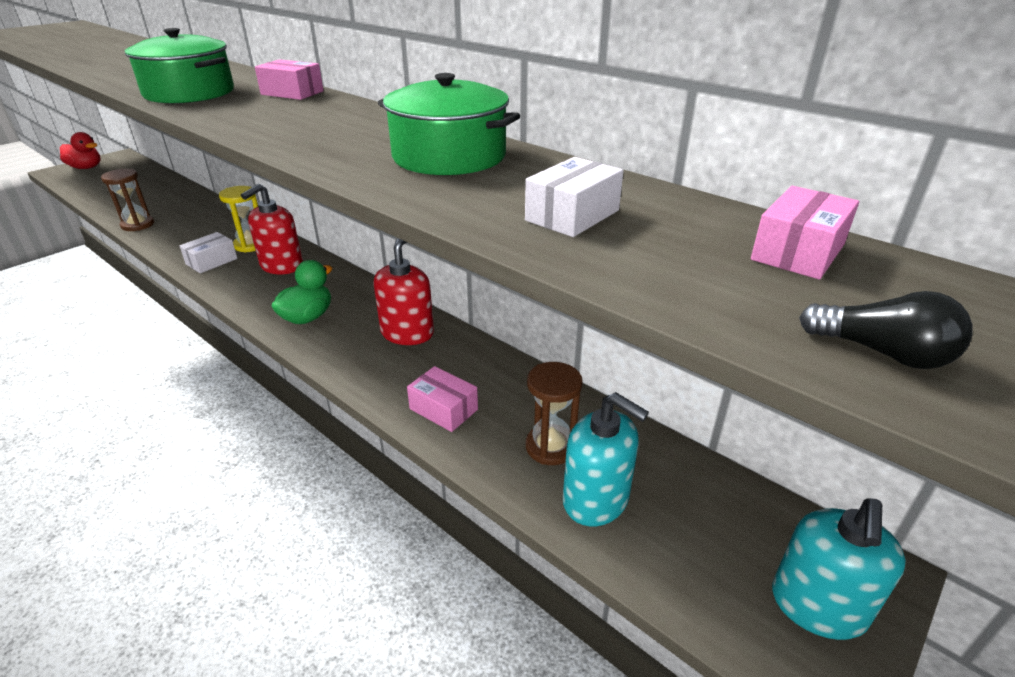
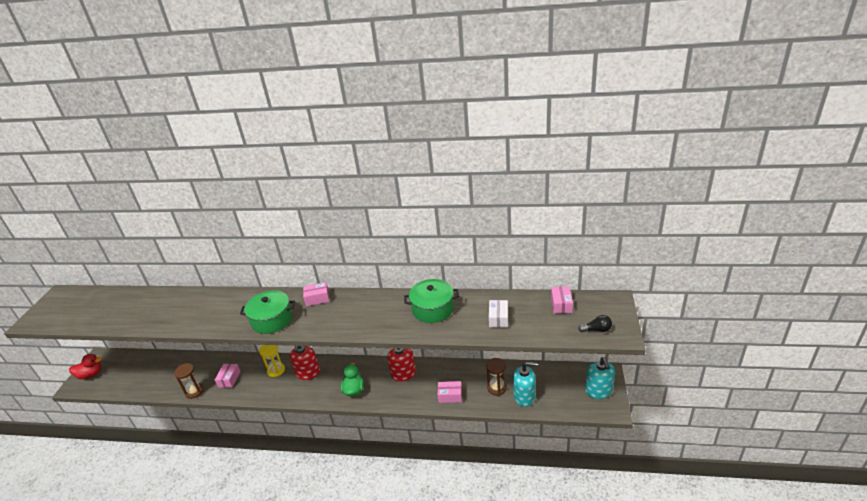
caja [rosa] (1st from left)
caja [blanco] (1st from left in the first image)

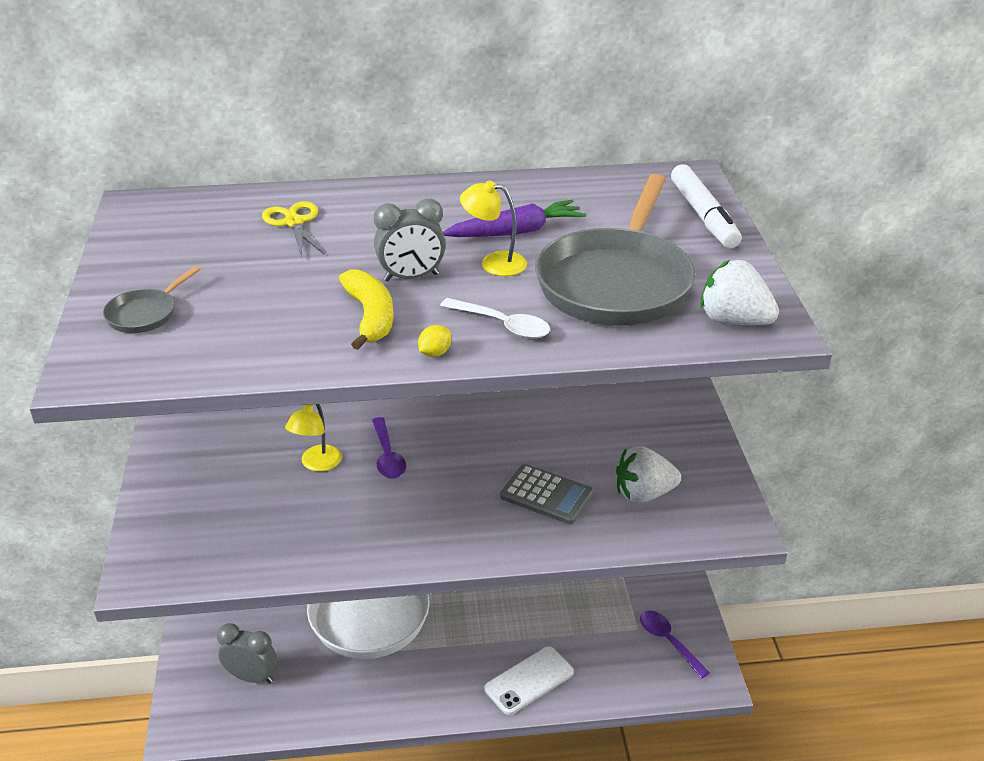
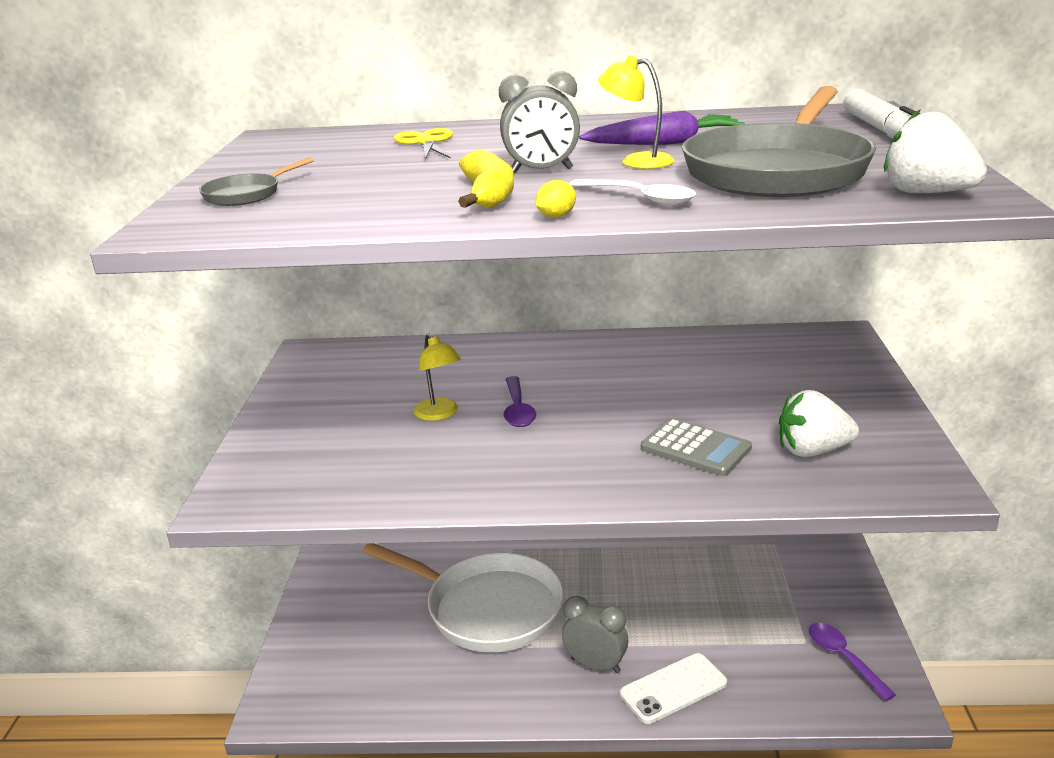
lámpara [amarillo] (1st from left)
despertador [gris] (2nd from left)

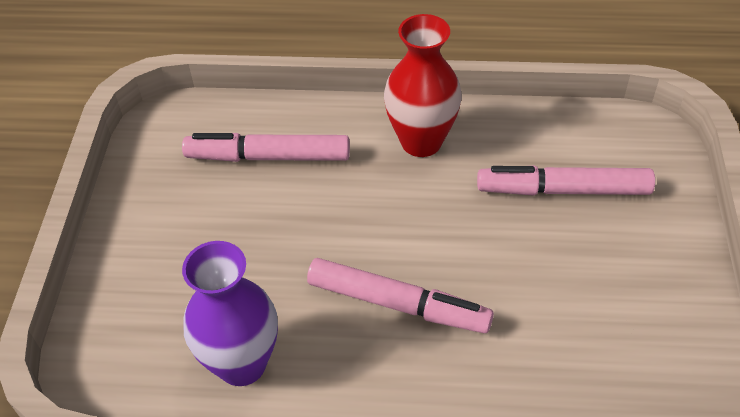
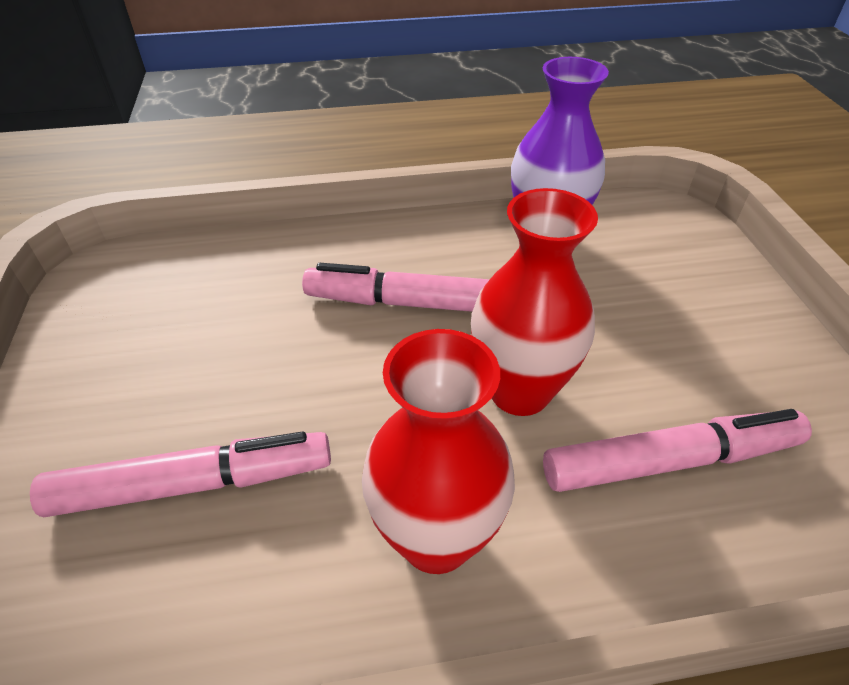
florero [rojo] (2nd from left)

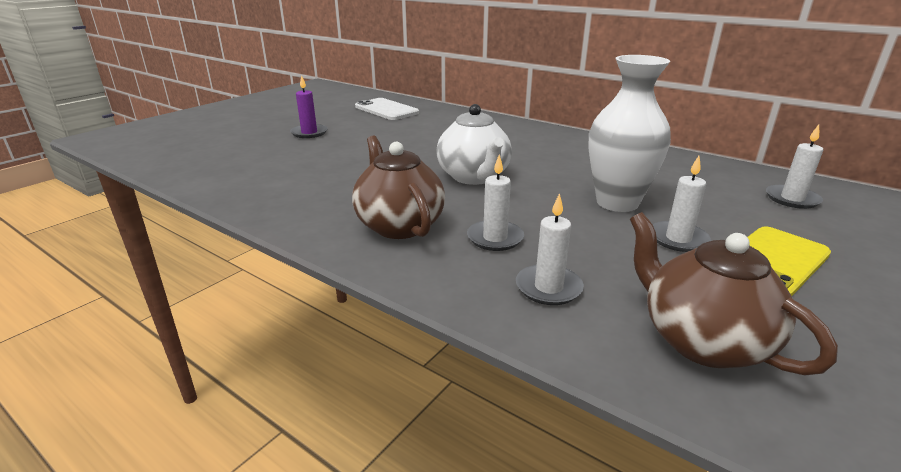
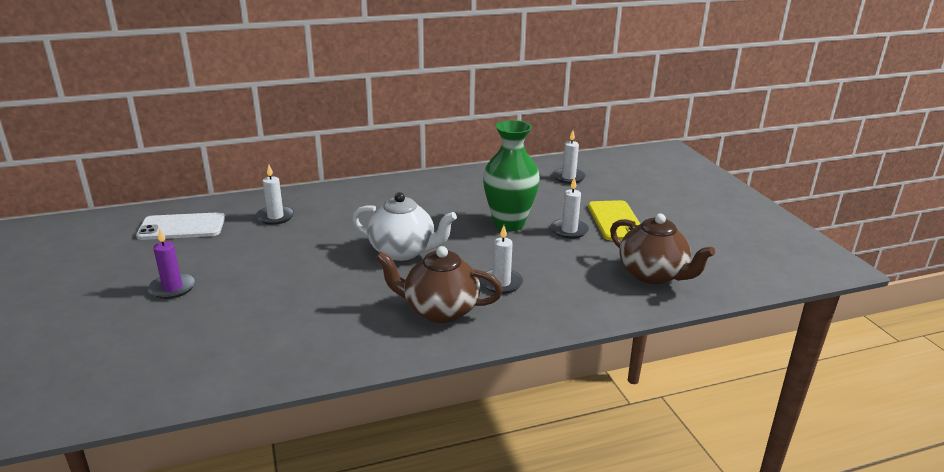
vela [blanco] (1st from left)
florero [verde]
tetera [marrón] (2nd from left)

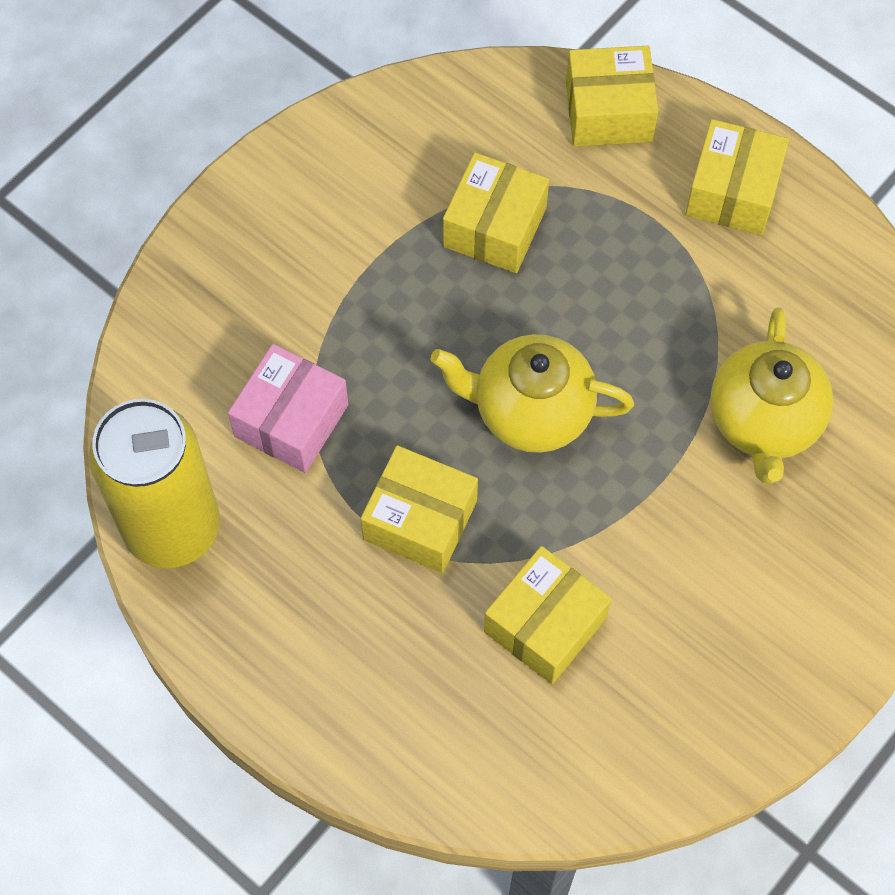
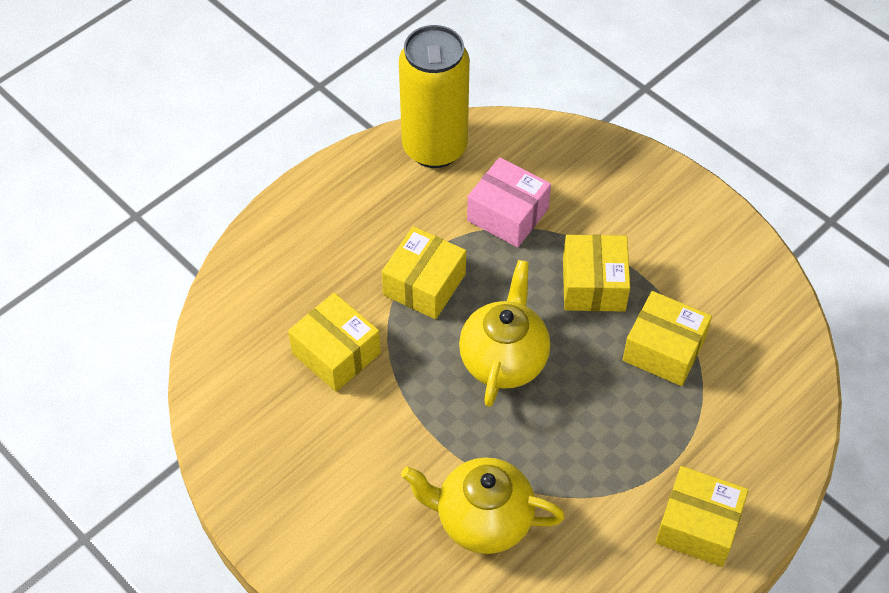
caja [amarillo] (3rd from left)

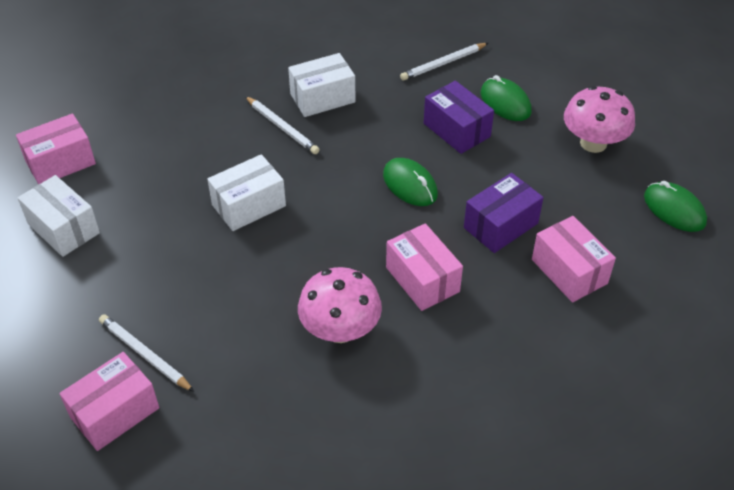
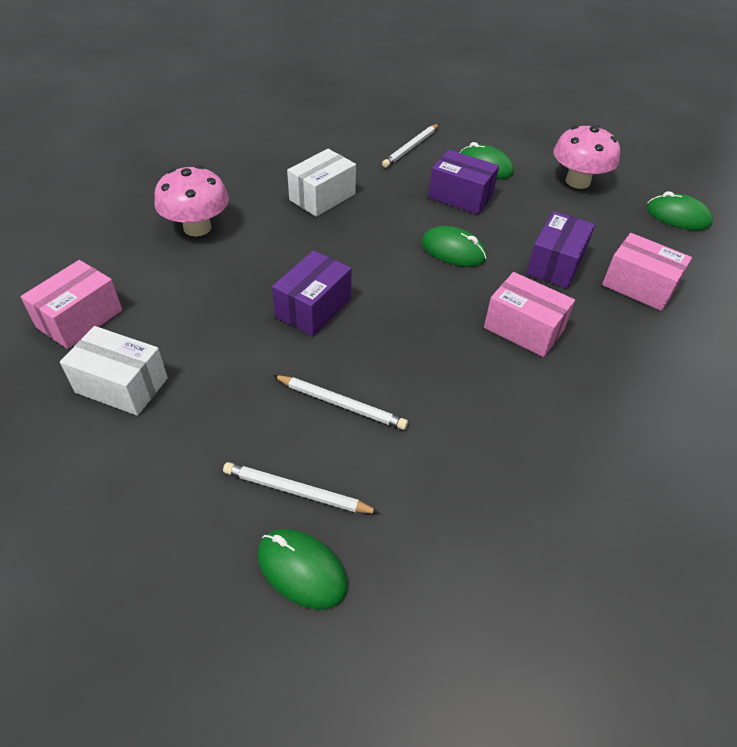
seta [rosa] (1st from left)
ratón [verde] (1st from left)
caja [morado] (1st from left)
lápiz [blanco] (2nd from left)

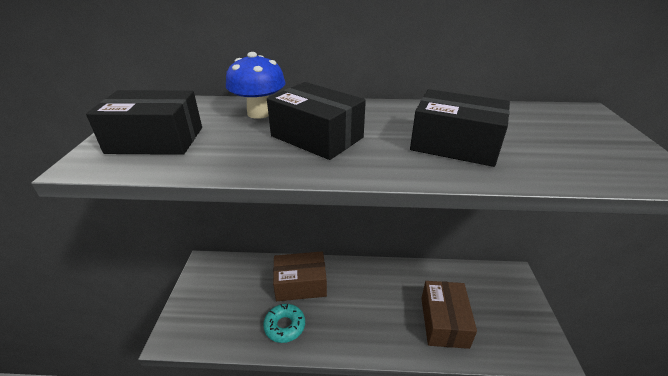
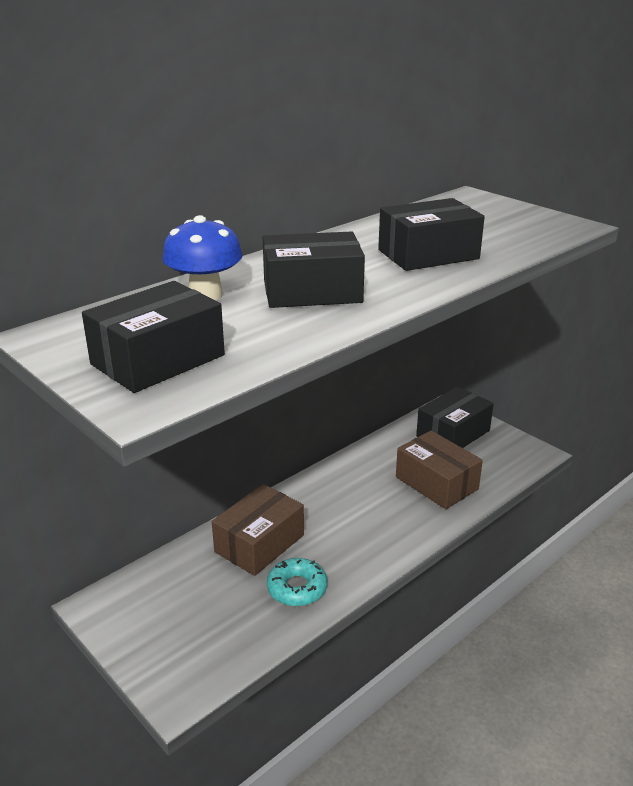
caja [negro] (4th from left)

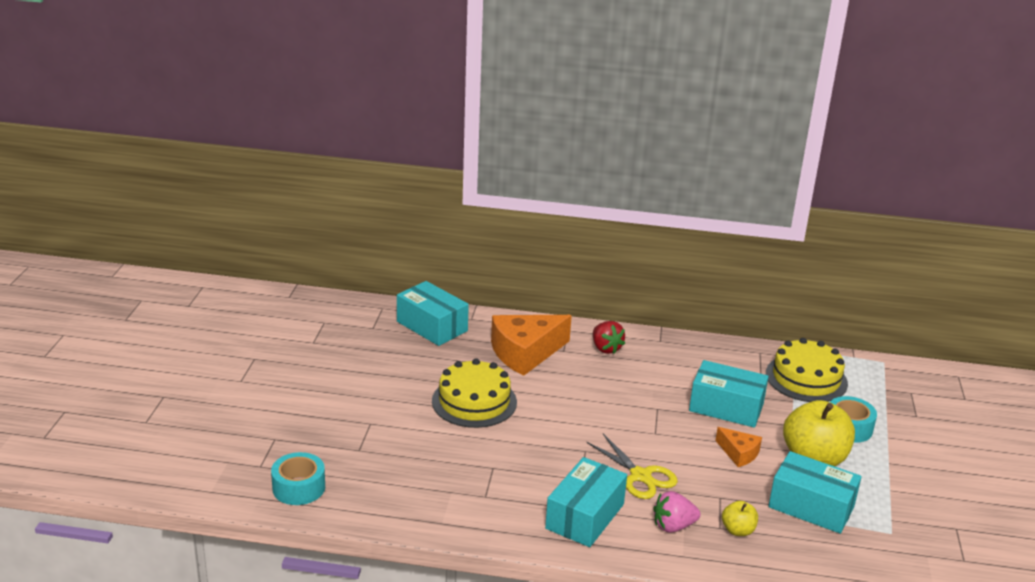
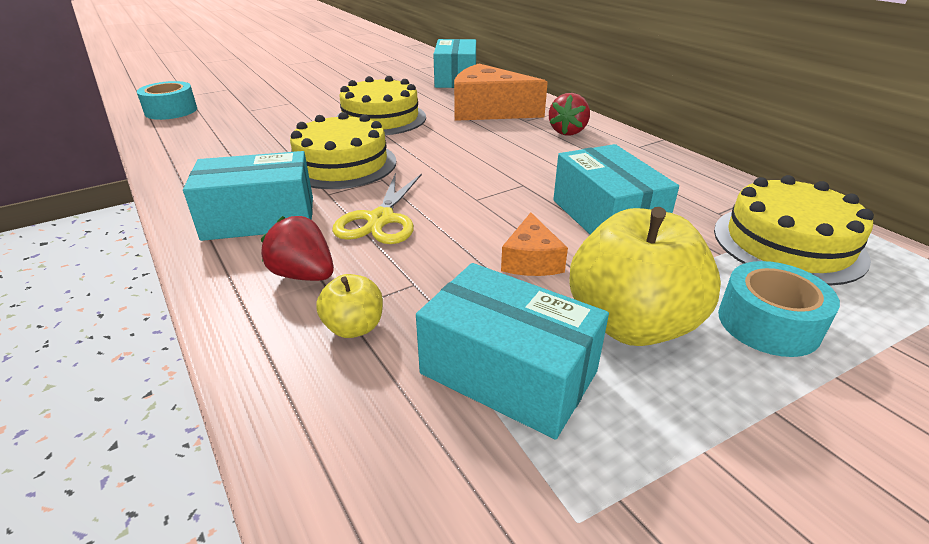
fresa [rojo] (1st from left)
tarta [amarillo] (1st from left)
caja [turquesa] (3rd from left)

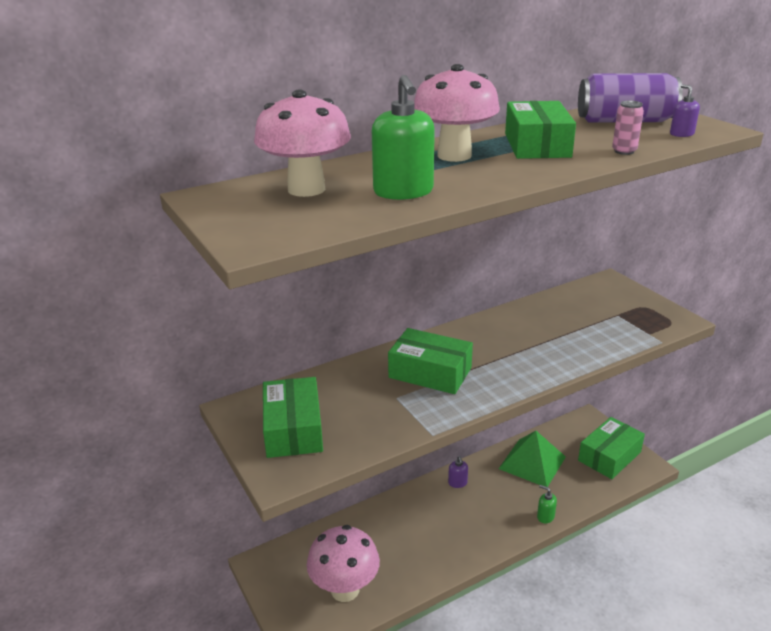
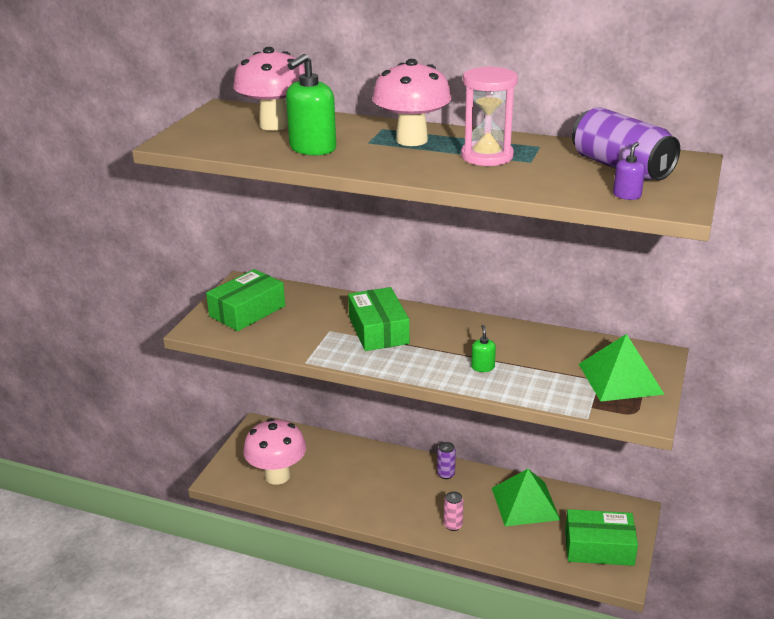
lata [morado] (1st from left)
lata [rosa]
reloj de arena [rosa]
dispensador de jabón [verde] (2nd from left)
pirámide [verde] (2nd from left)

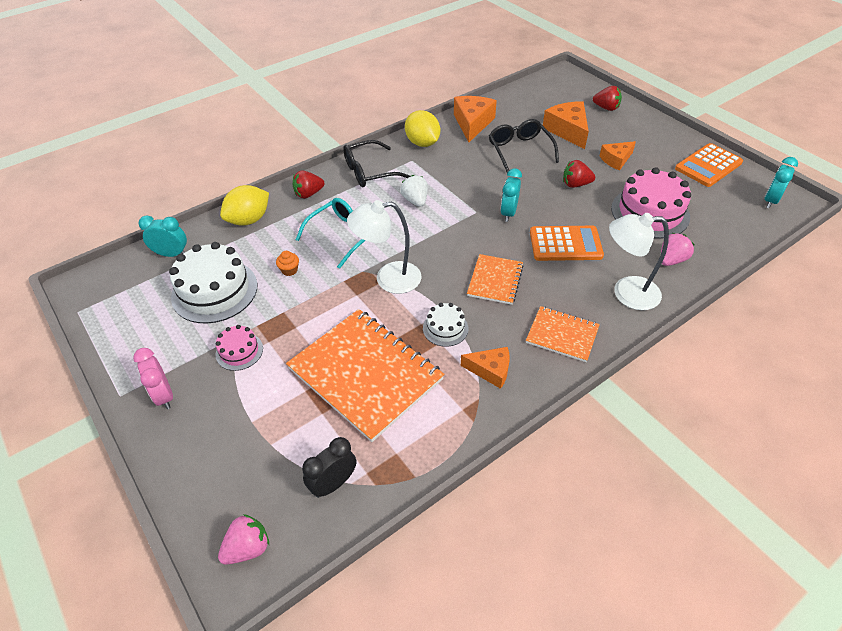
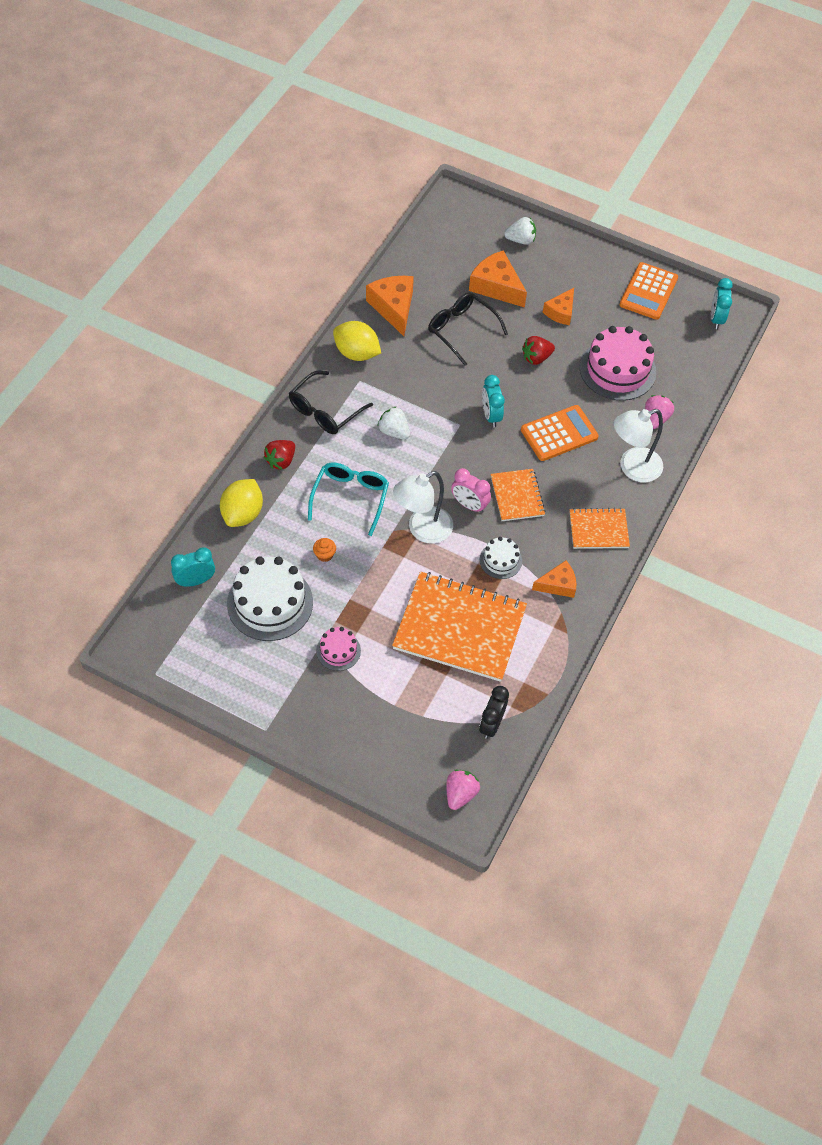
despertador [rosa]
fresa [blanco] (2nd from left)

